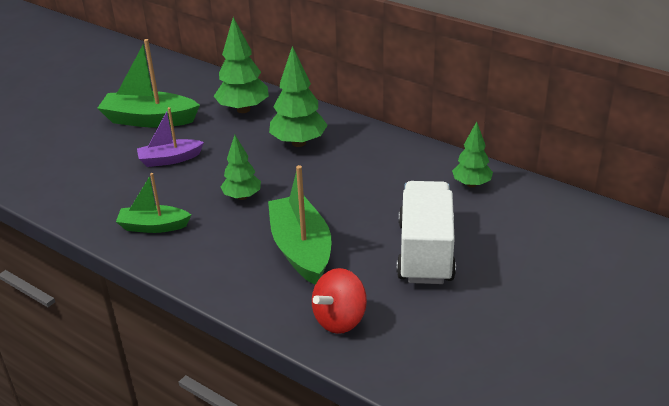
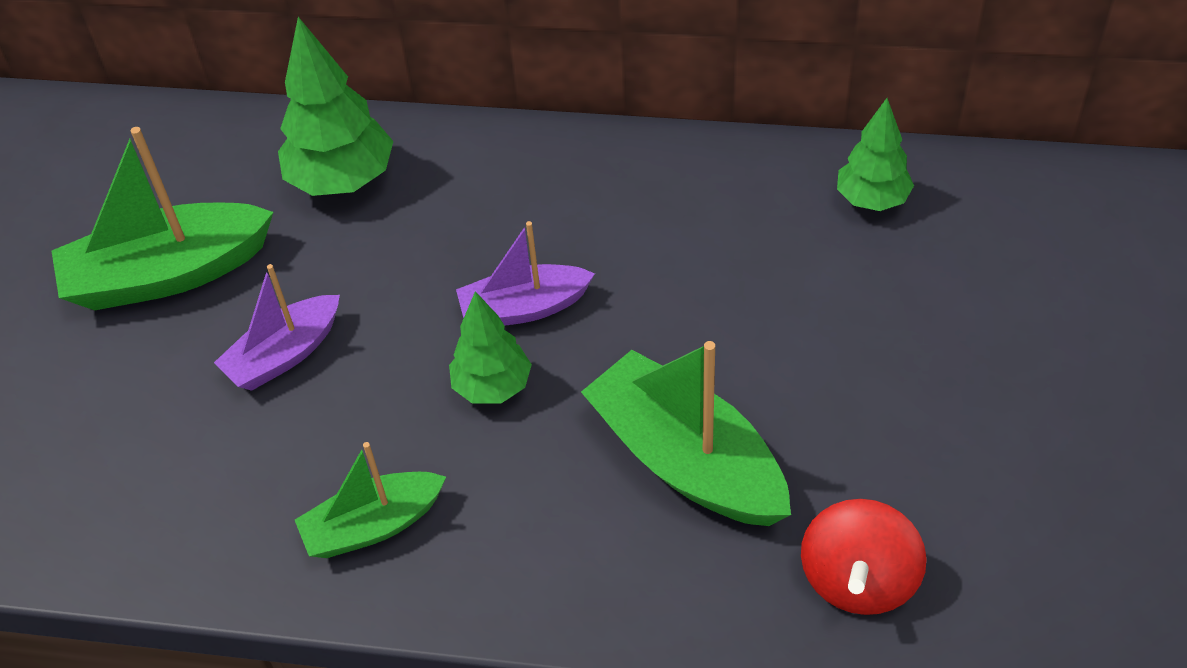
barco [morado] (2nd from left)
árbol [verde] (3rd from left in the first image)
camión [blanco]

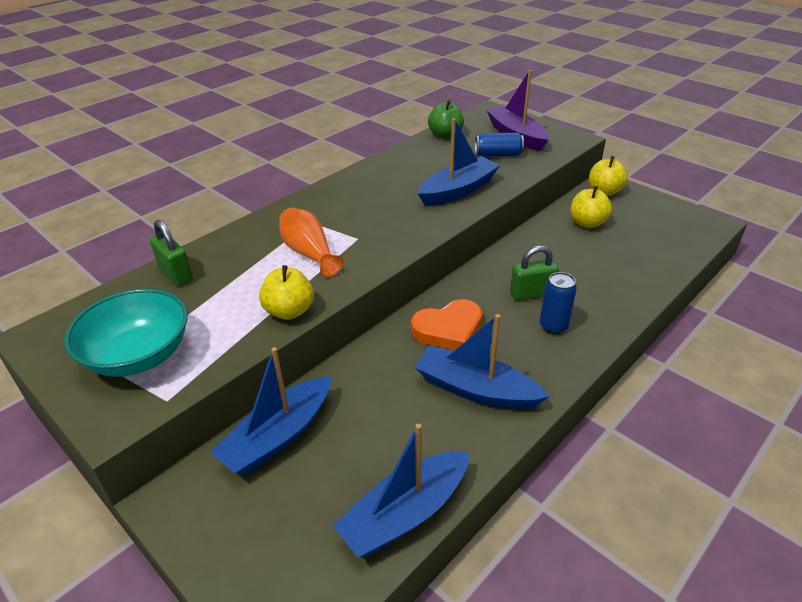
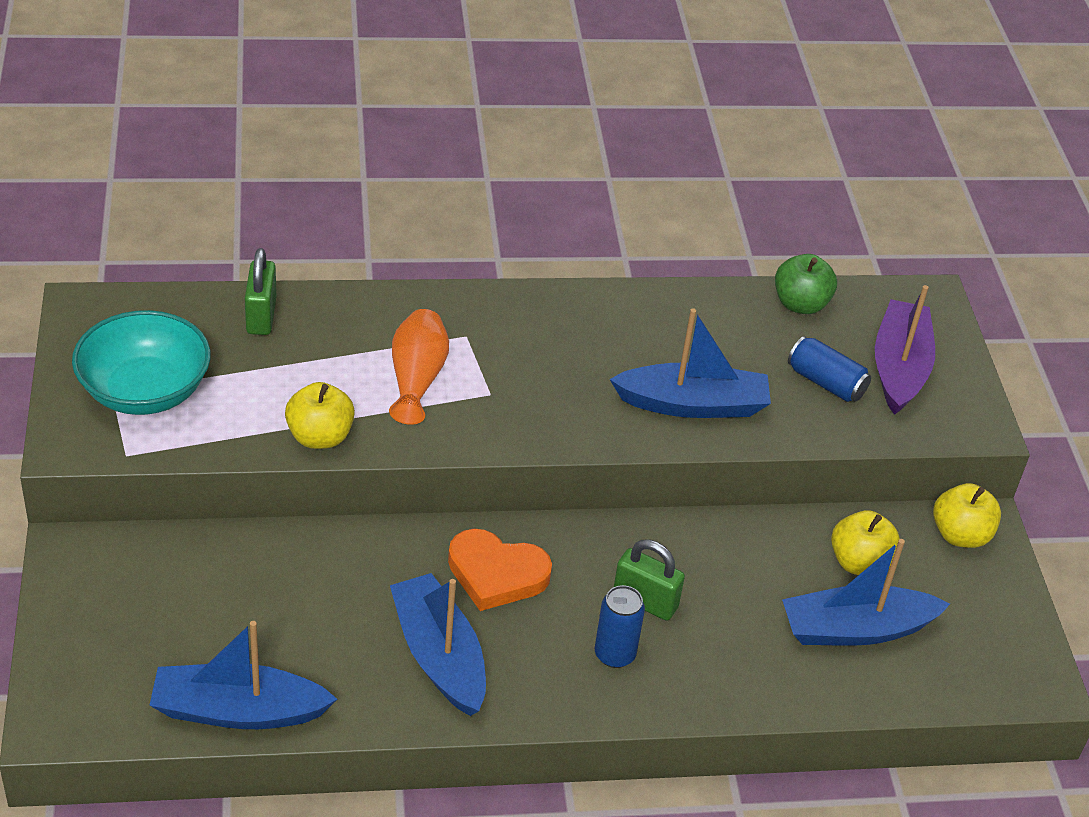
barco [azul] (4th from left)

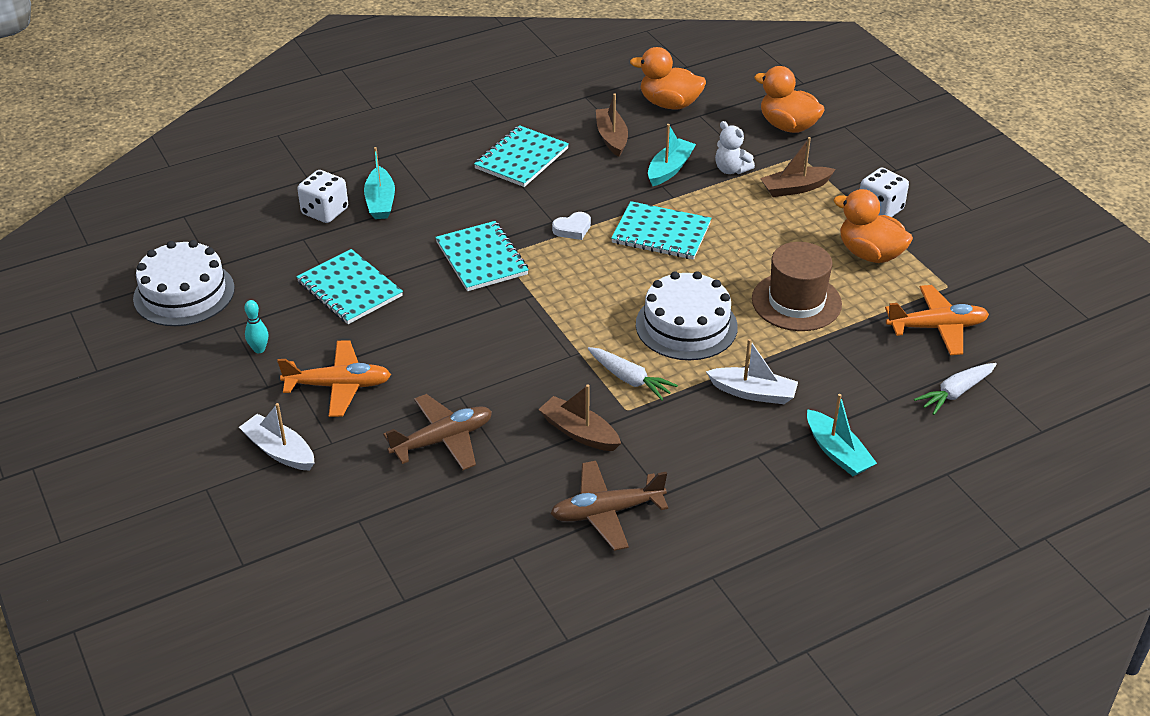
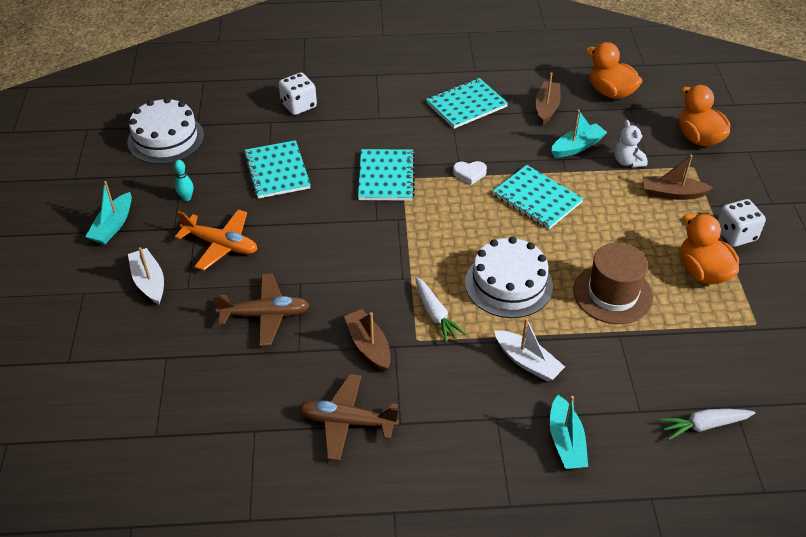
barco [turquesa] (1st from left)
avión [naranja] (2nd from left in the first image)

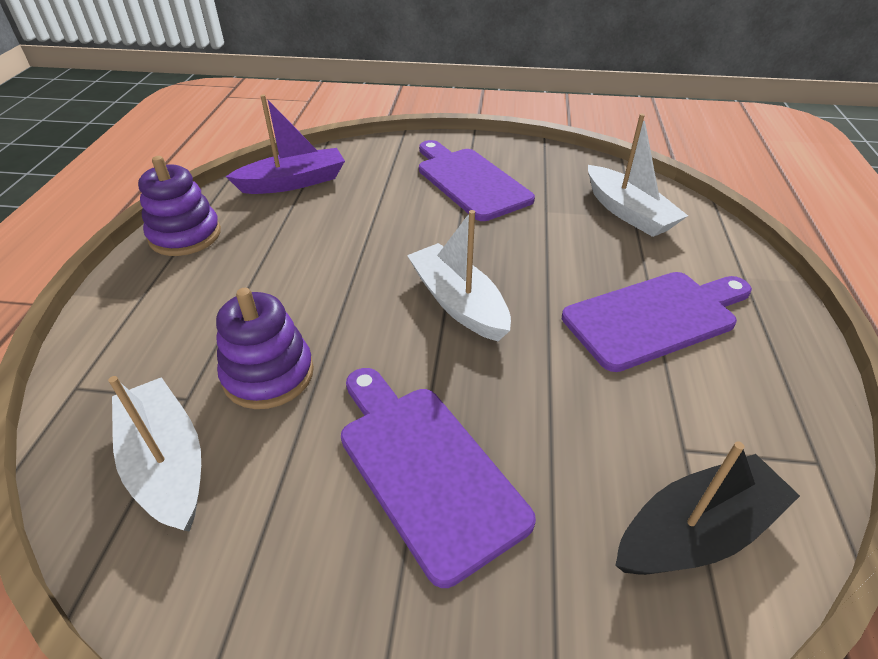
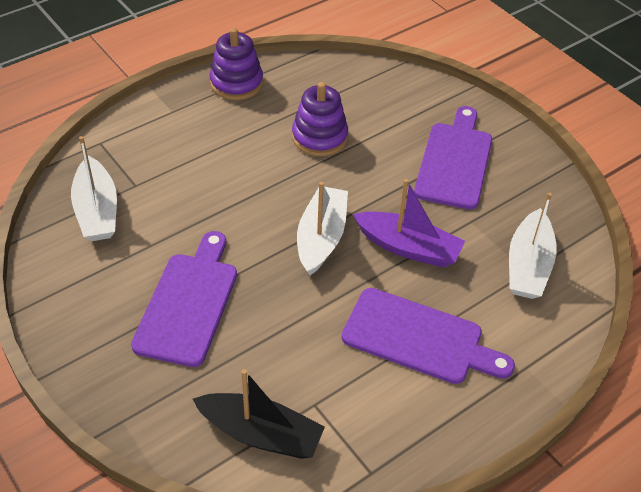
barco [blanco] (1st from left)
juguete apilable [morado] (2nd from left)
barco [morado]

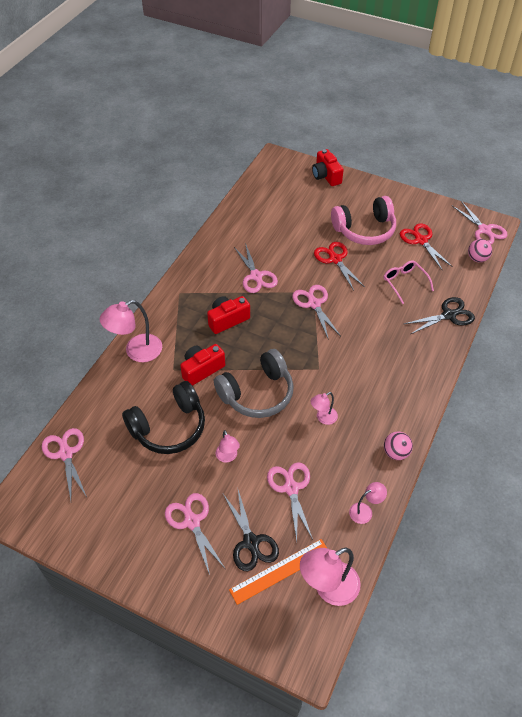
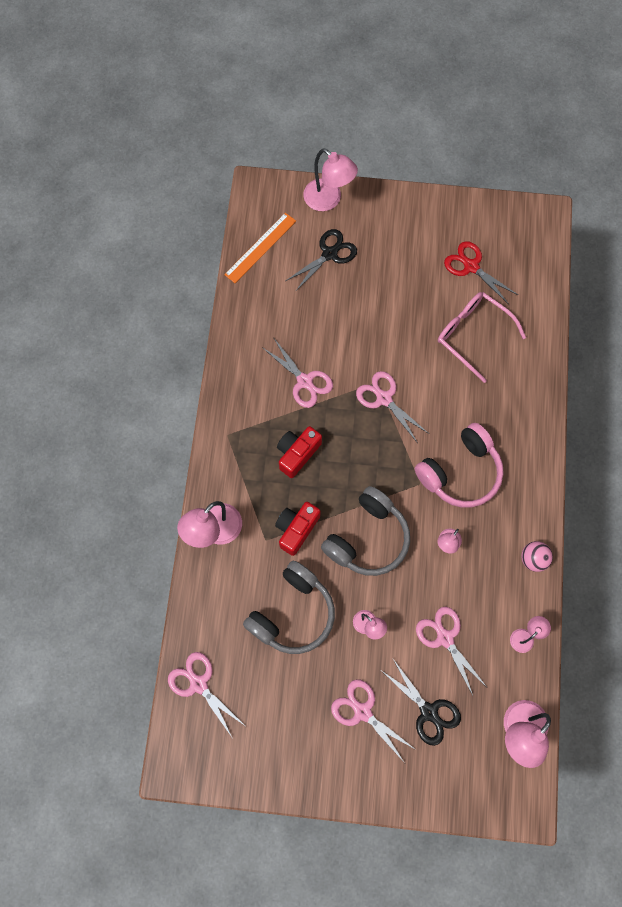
regla [naranja]
auriculares [gris] (1st from left)
tijeras [negro] (1st from left)
lámpara [rosa] (2nd from left)
auriculares [rosa]
gafas [rosa]
tijeras [rojo] (1st from left in the first image)
tijeras [rosa] (6th from left in the first image)
pelota [rosa] (2nd from left in the first image)

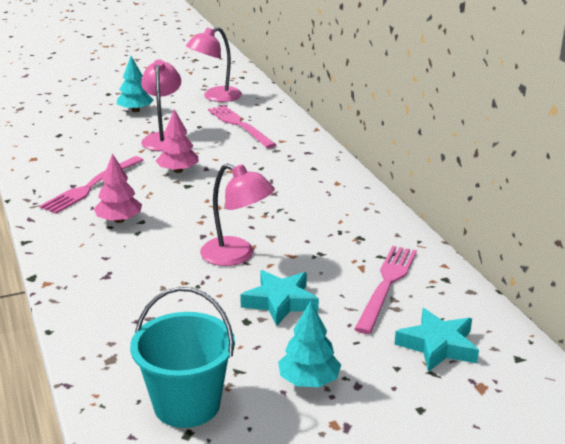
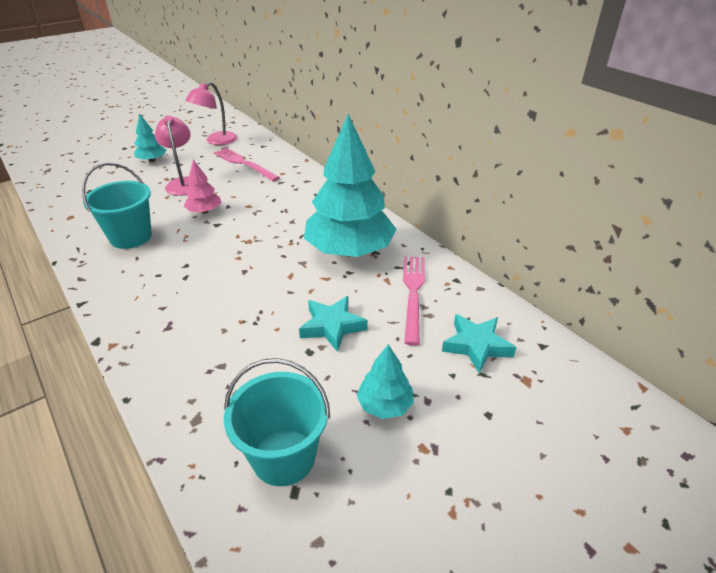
balde [turquesa] (1st from left)
árbol [turquesa] (2nd from left)
árbol [rosa] (1st from left in the first image)
lámpara [rosa] (3rd from left in the first image)

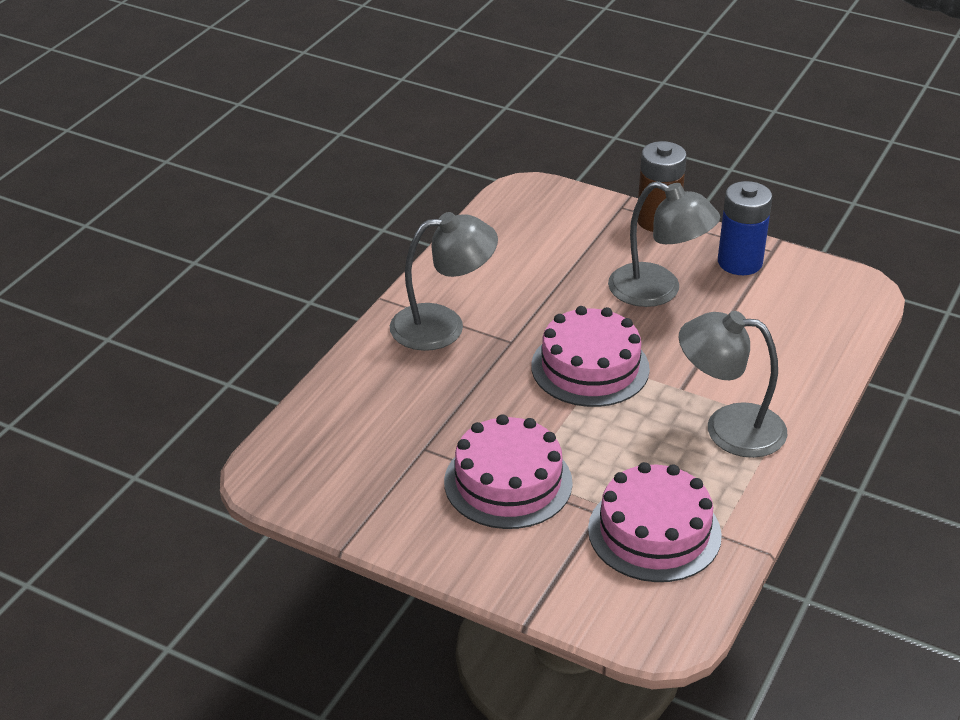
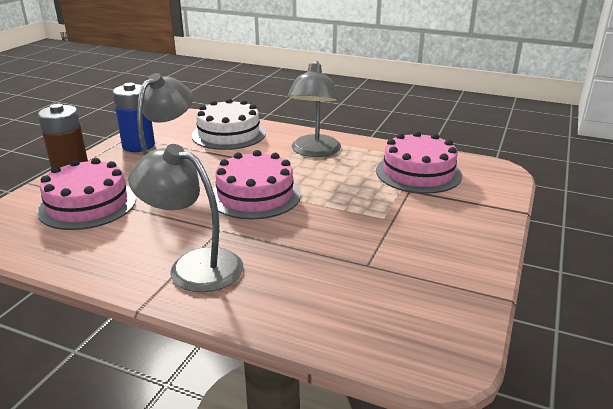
tarta [rosa] (1st from left)
lámpara [gris] (2nd from left)
tarta [blanco]

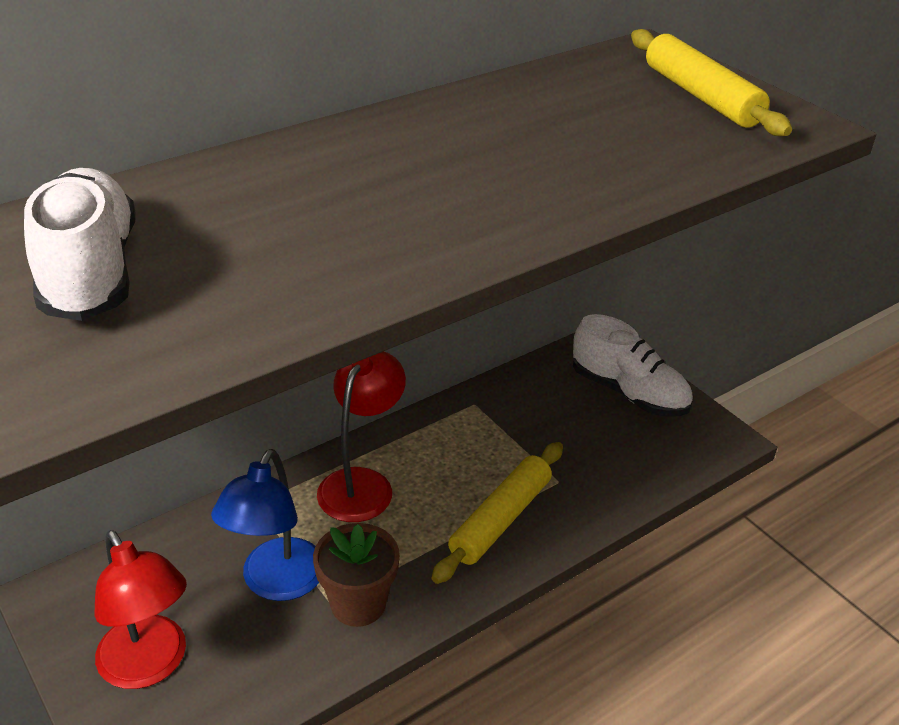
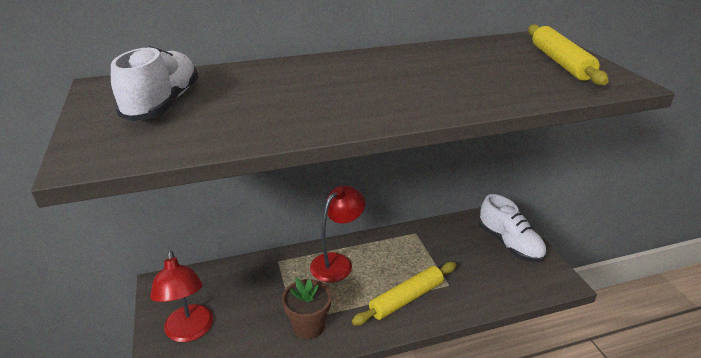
lámpara [azul]

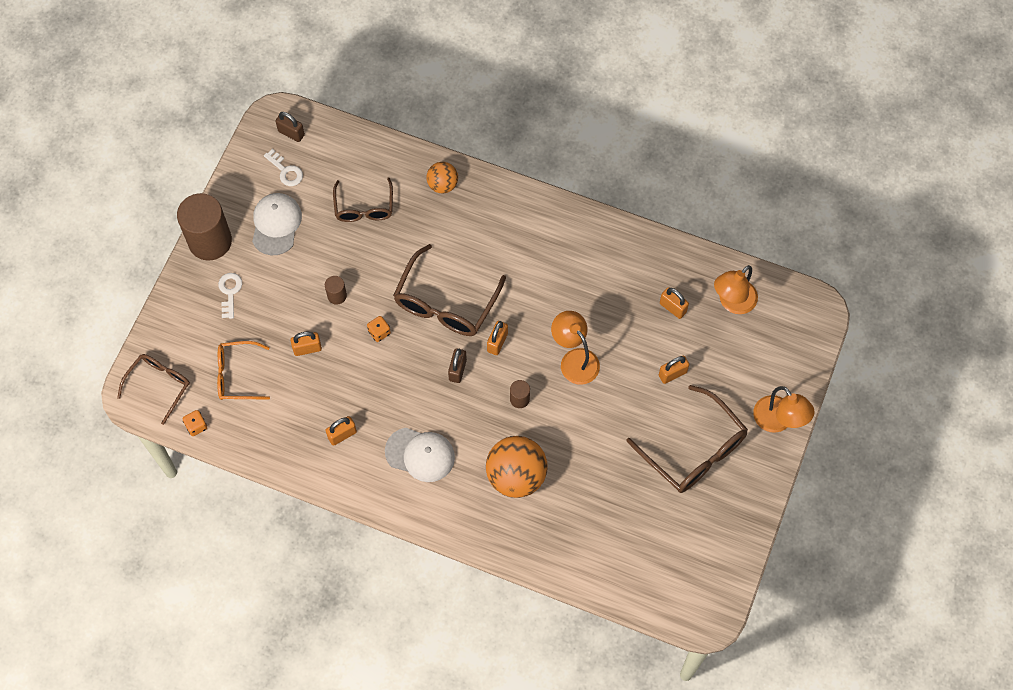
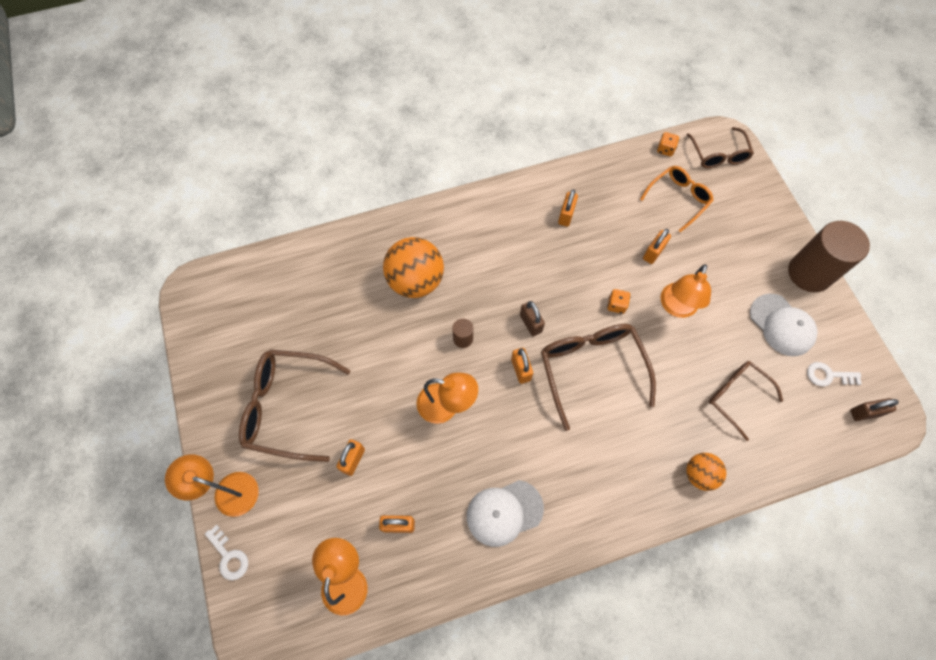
llave [blanco] (1st from left)
gorra [blanco] (1st from left)
lámpara [naranja] (4th from left)

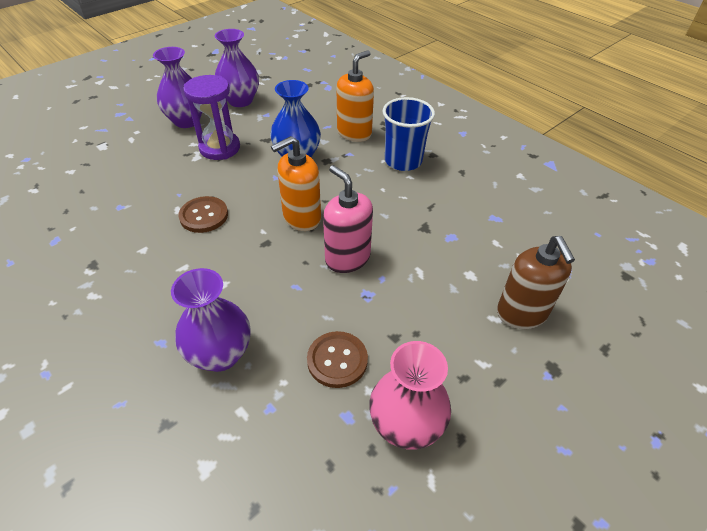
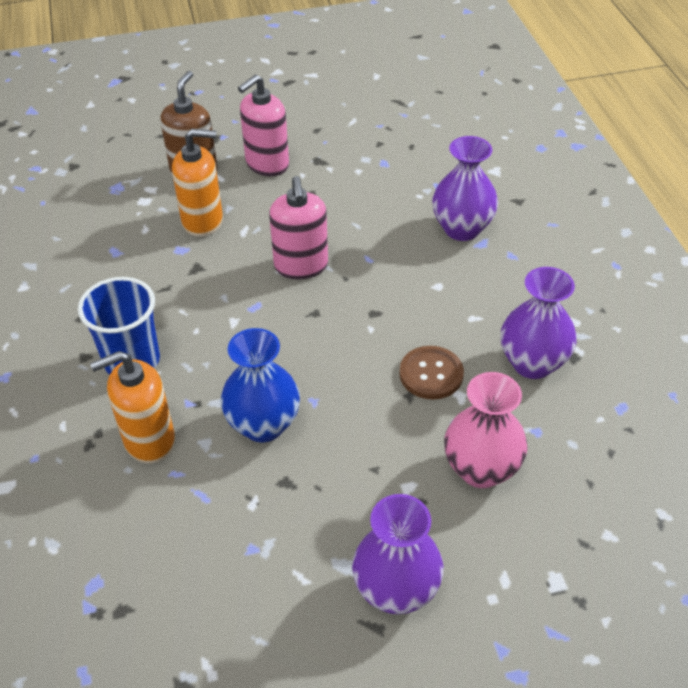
dispensador de jabón [naranja] (2nd from left)
dispensador de jabón [rosa] (1st from left)
florero [rosa]
florero [morado] (3rd from left)
reloj de arena [morado]
botón [marrón] (2nd from left in the first image)

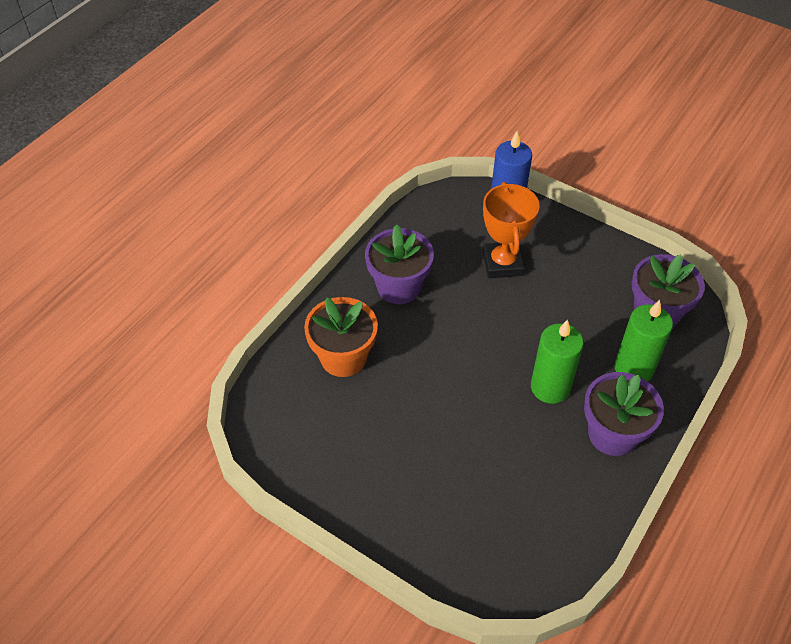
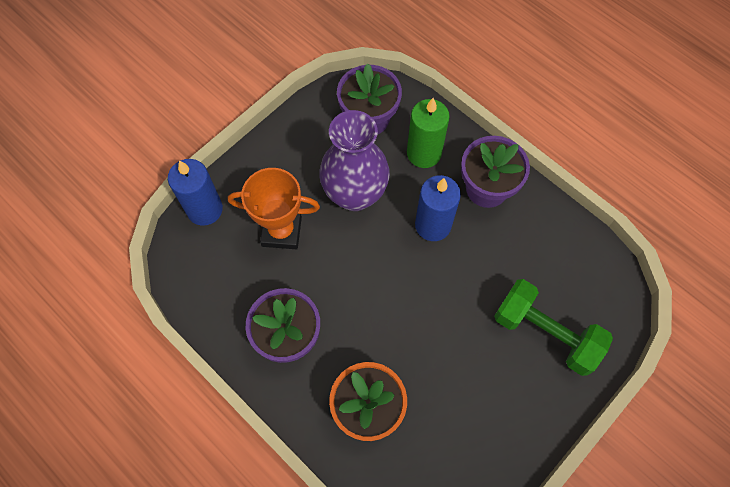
florero [morado]
vela [azul] (2nd from left)
mancuerna [verde]

